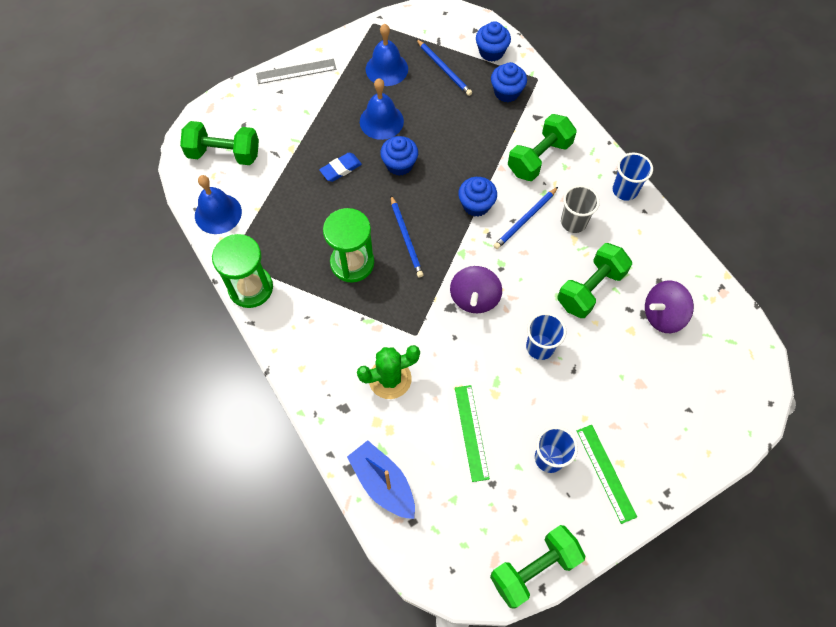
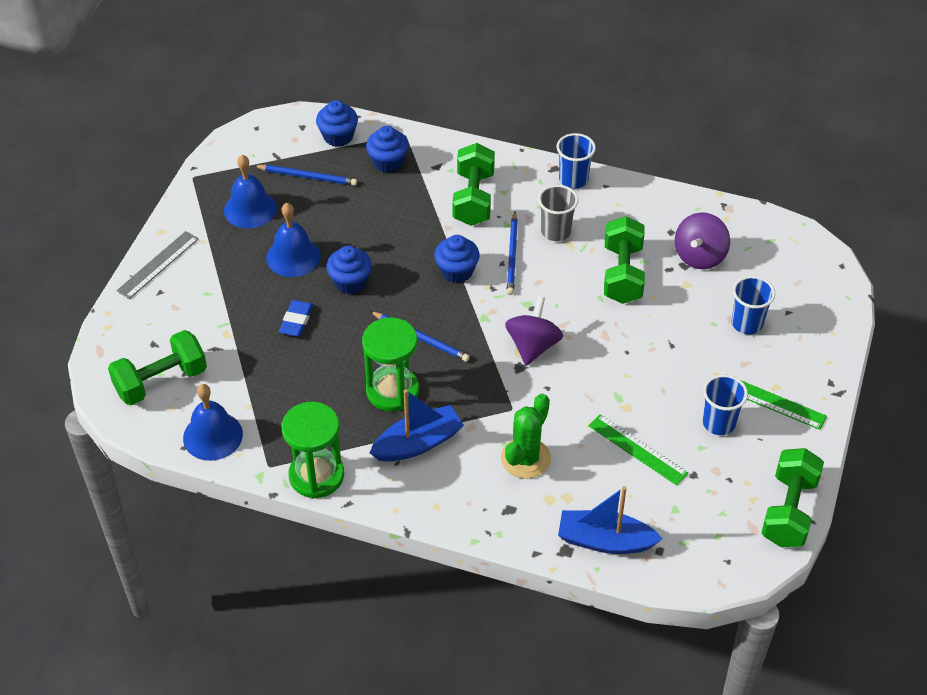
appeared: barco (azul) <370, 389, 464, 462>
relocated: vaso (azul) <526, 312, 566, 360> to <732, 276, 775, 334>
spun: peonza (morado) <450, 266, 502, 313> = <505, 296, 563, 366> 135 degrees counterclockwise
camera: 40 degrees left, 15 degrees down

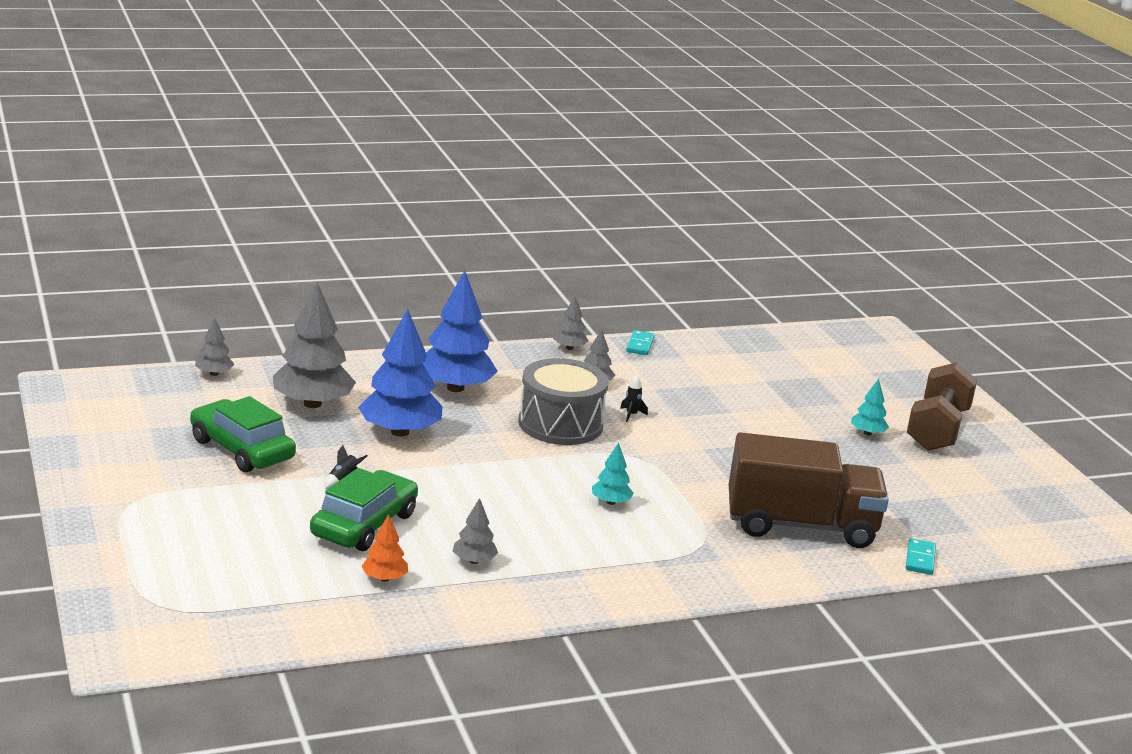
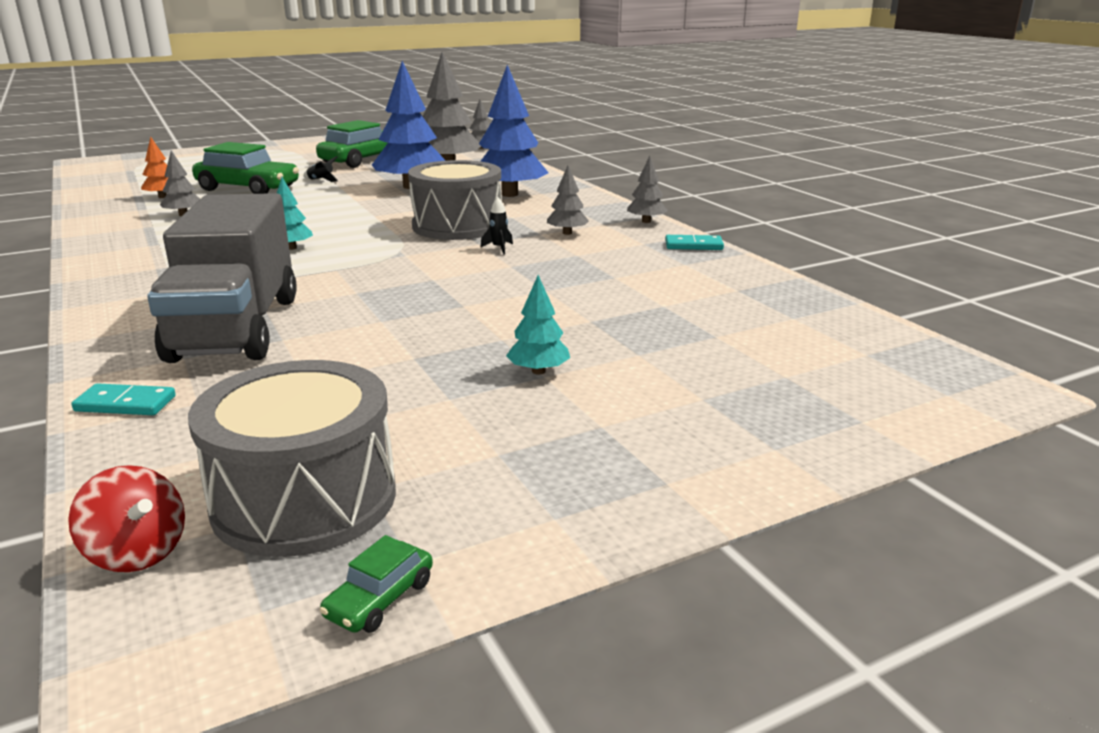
missing: mancuerna (marrón) <907, 362, 977, 451>
appeared: peonza (rojo) <68, 465, 185, 572>; tambor (gris) <188, 360, 396, 557>; coche (verde) <320, 535, 433, 633>
colour: camión (marrón) <728, 432, 889, 548> to camión (gris) <147, 193, 297, 363>
camera: 85 degrees right, 0 degrees up

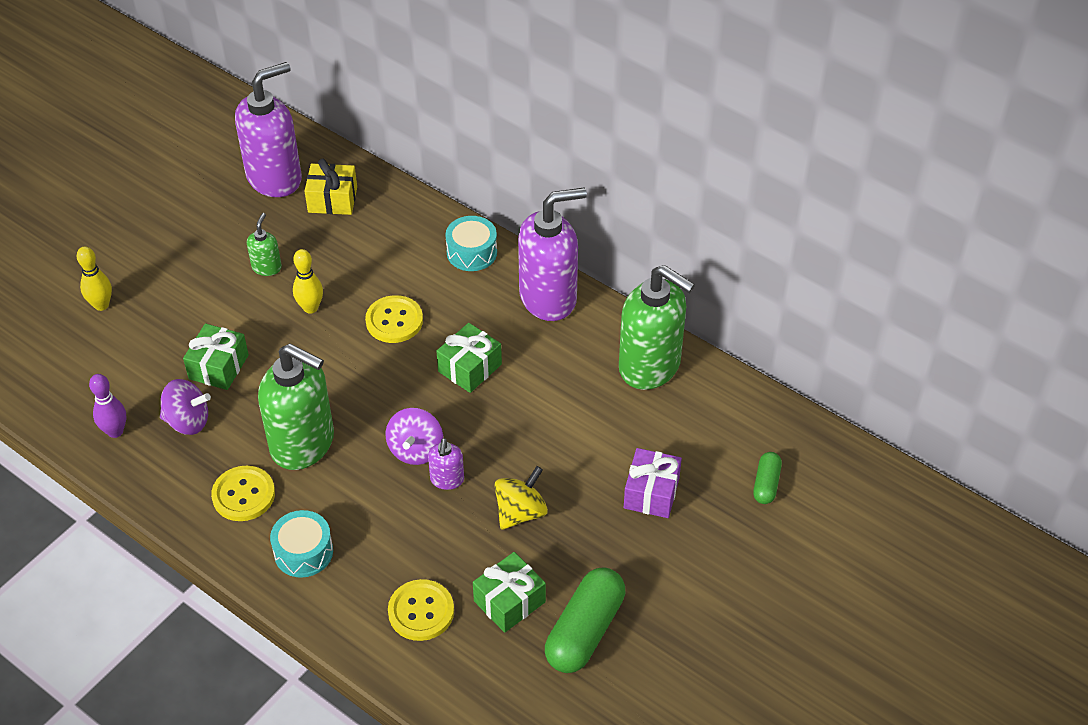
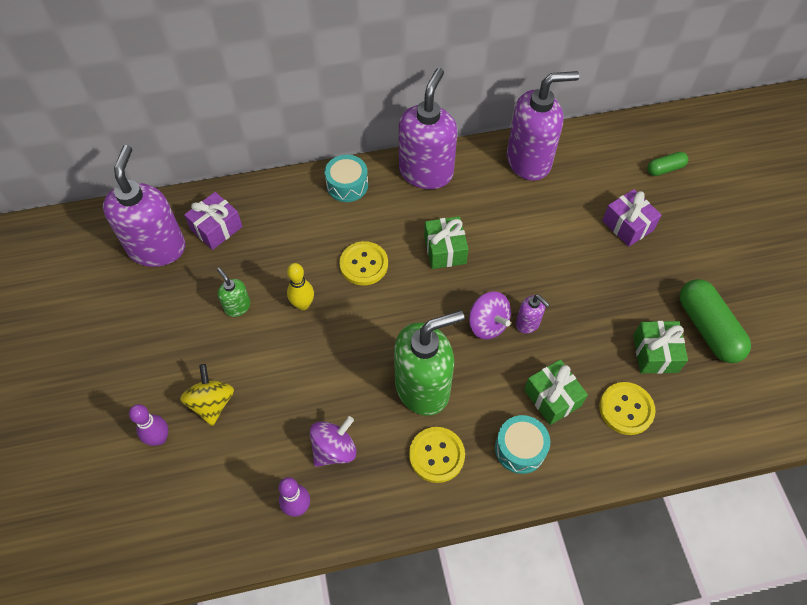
relocated: regalo (verde) <183, 323, 249, 390> to <524, 359, 588, 425>; peonza (amarillo) <494, 466, 548, 530> to <180, 364, 234, 426>
colour: bolo (amarillo) <77, 246, 112, 311> to bolo (morado) <129, 404, 169, 446>; regalo (amarillo) <304, 158, 357, 215> to regalo (morado) <184, 192, 243, 250>; dispensador de jabón (verde) <619, 265, 695, 390> to dispensador de jabón (morado) <507, 71, 579, 181>
spun: cápsula (verde) <753, 452, 782, 504> = <647, 152, 688, 176> 75 degrees counterclockwise
camera: 50 degrees left, 10 degrees up

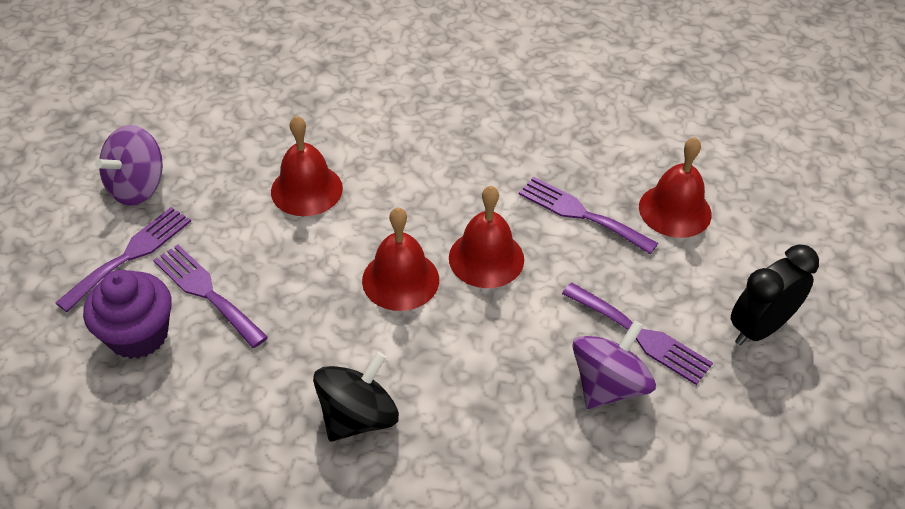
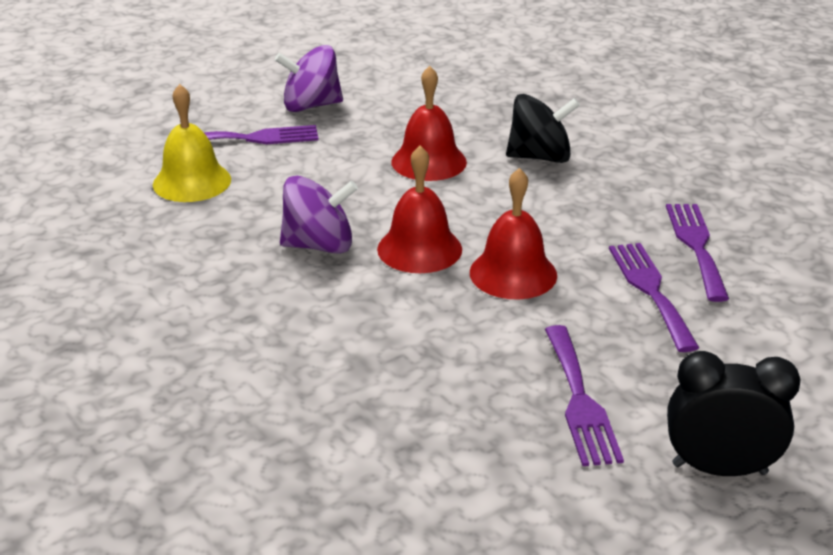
missing: campana (rojo) <639, 137, 712, 238>
relocated: tenedor (morado) <153, 245, 268, 348> to <666, 204, 729, 302>; peonza (negro) <313, 352, 399, 442> to <506, 94, 580, 163>; peonza (morado) <572, 320, 656, 409> to <280, 176, 358, 254>
exchanged: magdalena (morado) <83, 270, 172, 359> to campana (amarillo) <153, 84, 231, 202>
camera: 45 degrees right, 15 degrees down

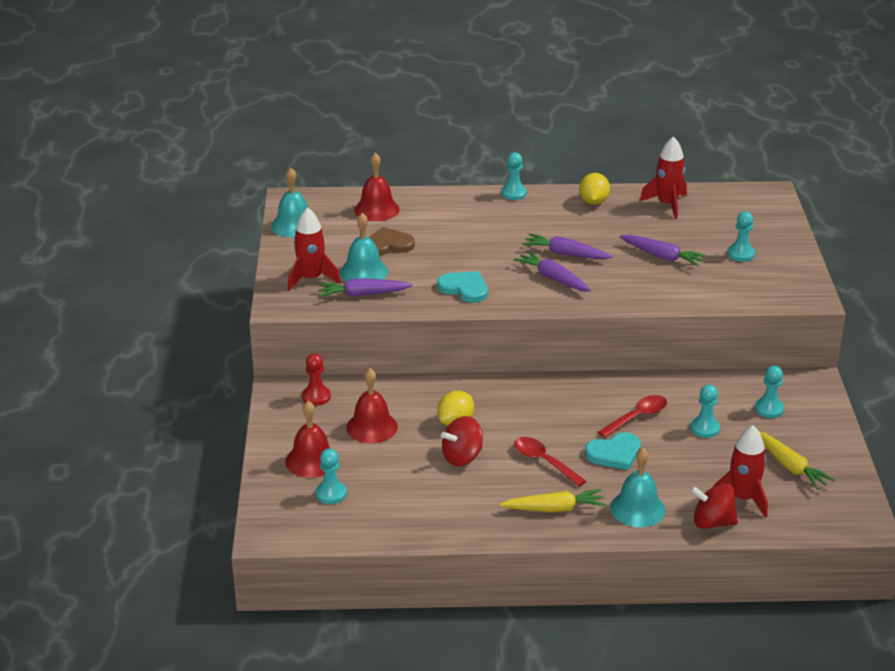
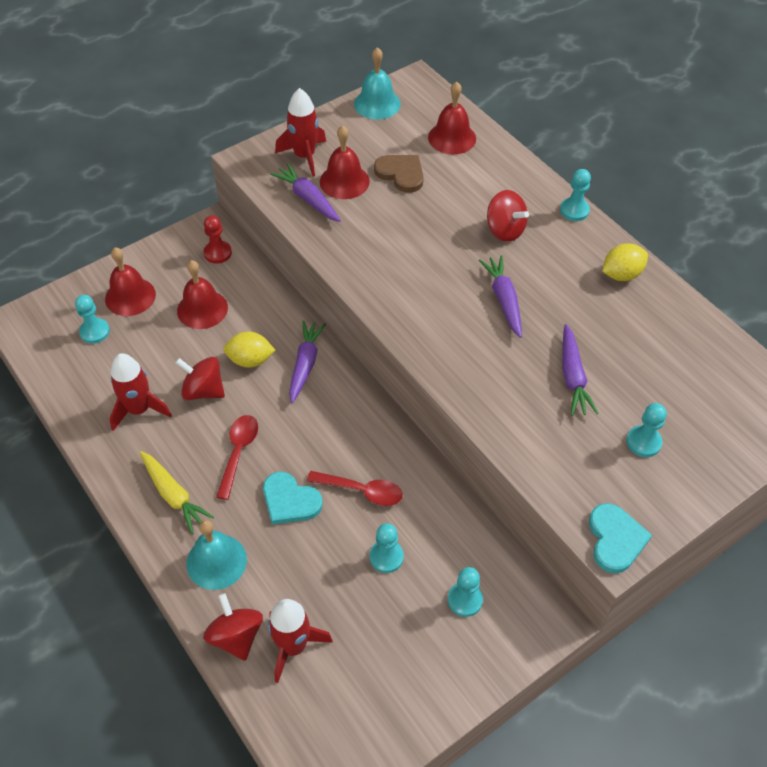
missing: zanahoria (amarillo) <760, 432, 835, 490>
appeared: peonza (rojo) <487, 190, 529, 242>
relocated: corazón (turquesa) <437, 271, 488, 303> to <589, 503, 652, 573>; zanahoria (morado) <514, 251, 591, 291> to <289, 321, 326, 403>; cohete (rojo) <640, 136, 687, 219> to <109, 353, 172, 431>
colour: campana (turquesa) <340, 213, 388, 281> to campana (rojo) <320, 125, 370, 199>
camera: 55 degrees right, 20 degrees up

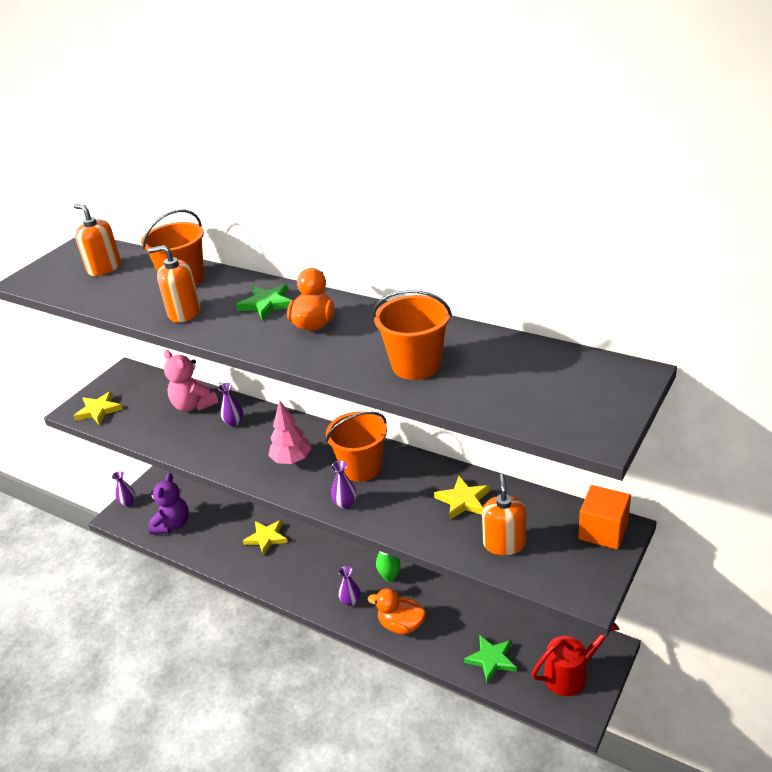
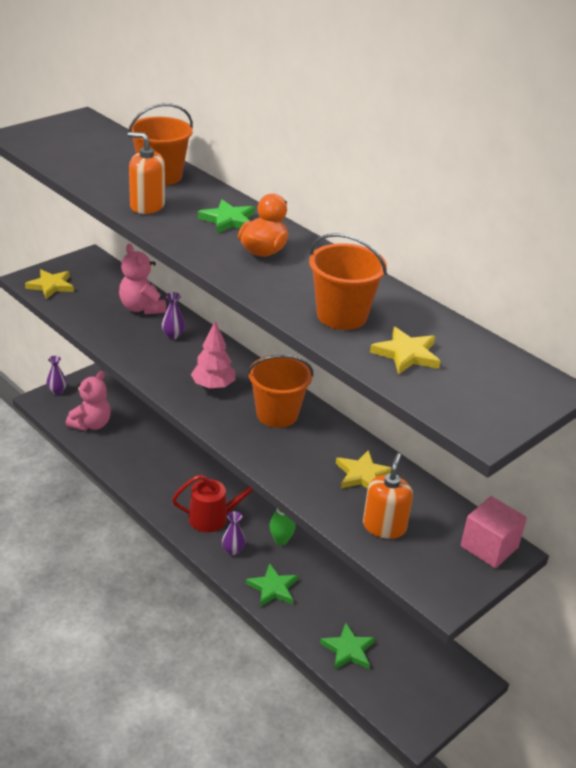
missing: dispensador de jabón (naranja) <74, 204, 121, 276>; florero (morado) <331, 461, 357, 509>
relocated: estrella (amarillo) <243, 520, 288, 556> to <370, 327, 440, 375>; regadera (rojo) <532, 623, 620, 696> to <172, 475, 253, 532>
exchanged: pato (naranja) <368, 588, 426, 634> to estrella (verde) <246, 563, 298, 607>
colour: osito (morado) <148, 473, 189, 534> to osito (rosa) <66, 371, 111, 431>; cubo (naranja) <578, 485, 631, 550> to cubo (rosa) <461, 496, 527, 568>
camera: 10 degrees right, 0 degrees up

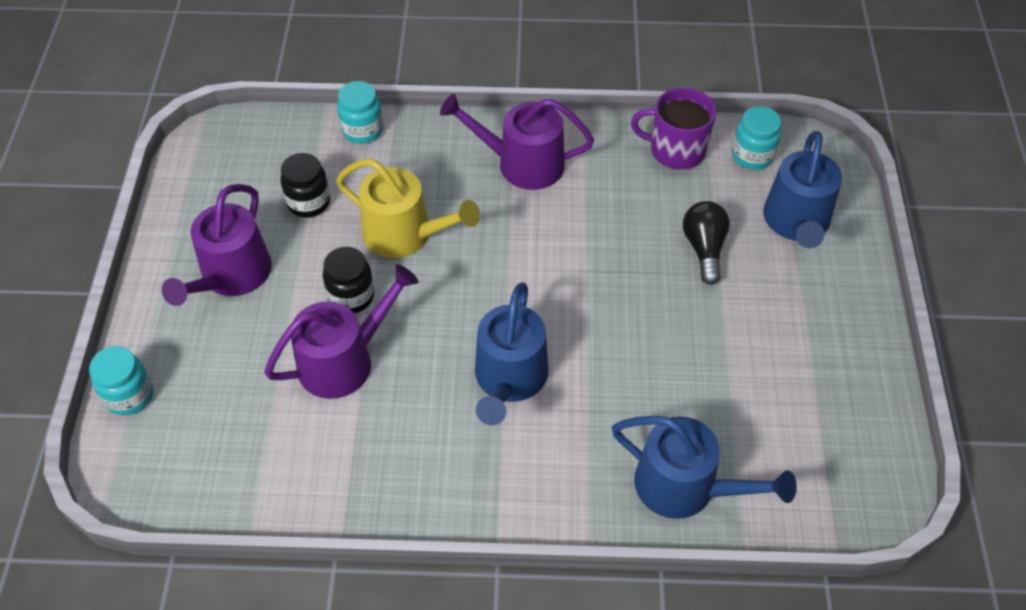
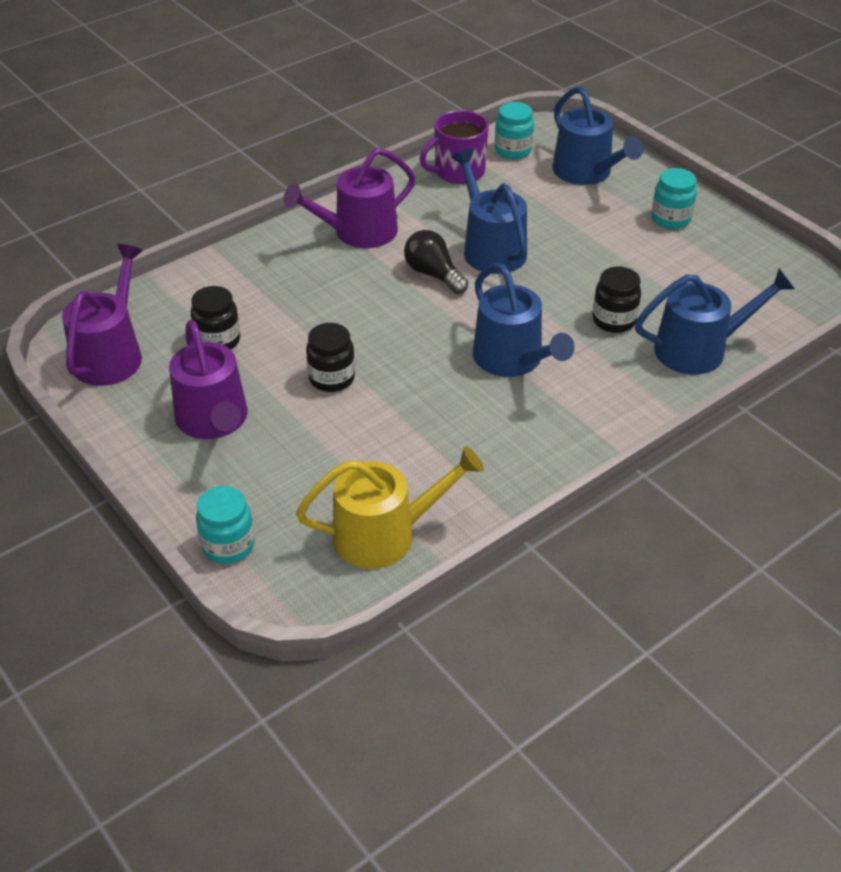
appeared: regadera (azul) <451, 149, 527, 274>; tarro (negro) <592, 266, 641, 333>
relocated: regadera (morado) <264, 264, 418, 399> to <62, 244, 143, 386>; regadera (amarillo) <336, 159, 480, 258> to <296, 446, 484, 569>; tarro (turquesa) <337, 81, 383, 144> to <651, 168, 697, 229>; bombilla (negro) <683, 201, 730, 285> to <404, 230, 468, 294>
camera: 40 degrees left, 10 degrees down

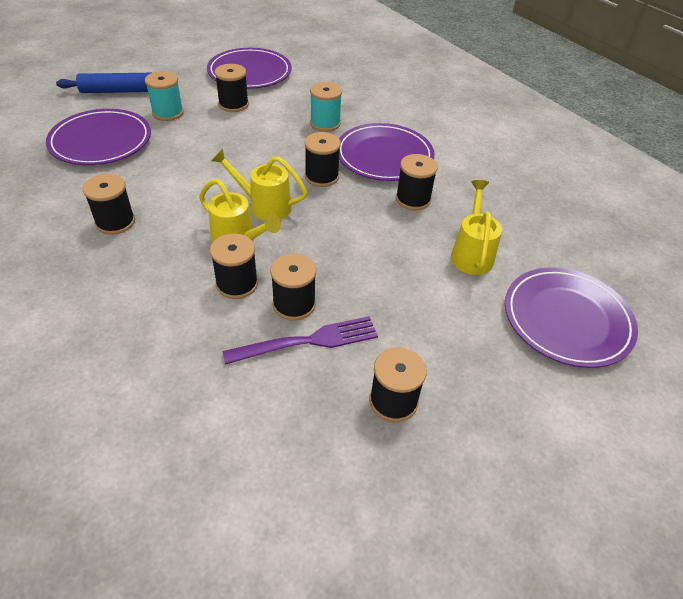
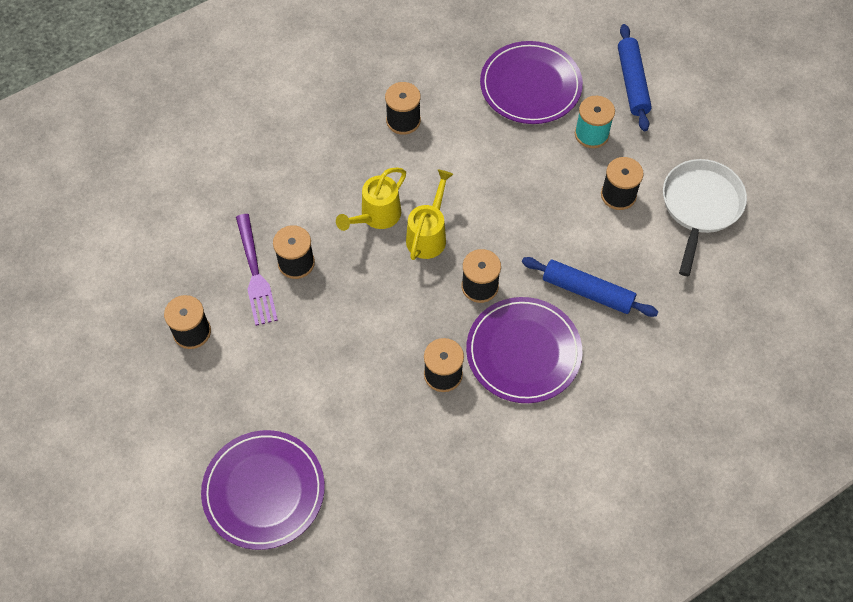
missing: carrete (negro) <210, 233, 258, 299>; regadera (amarillo) <451, 180, 502, 275>
exchanged: plato (morado) <207, 48, 292, 89> to sartén (blanco) <663, 159, 747, 276>; carrete (turquesa) <310, 82, 342, 132> to rodillo (azul) <522, 257, 658, 317>
camera: 95 degrees right, 15 degrees up

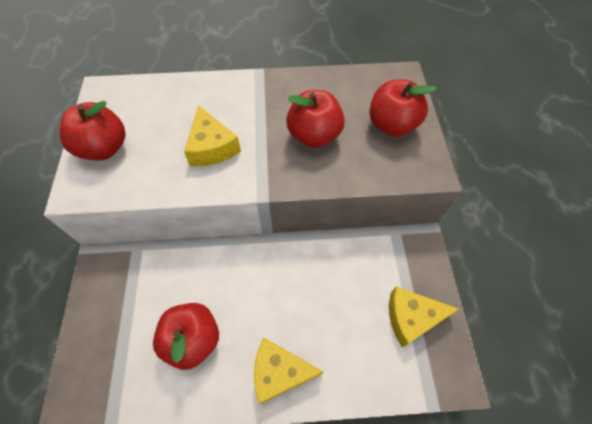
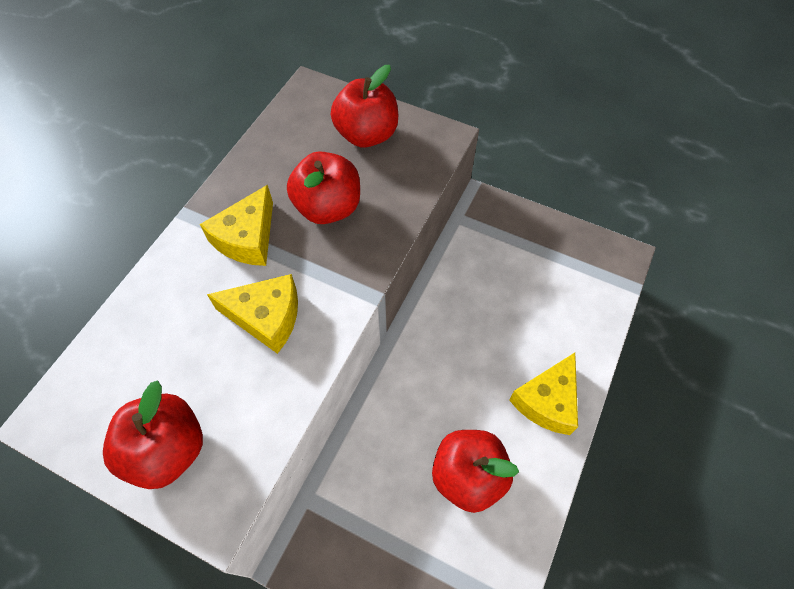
relocated: queso (amarillo) <389, 286, 459, 347> to <200, 185, 273, 266>
camera: 60 degrees left, 0 degrees up

